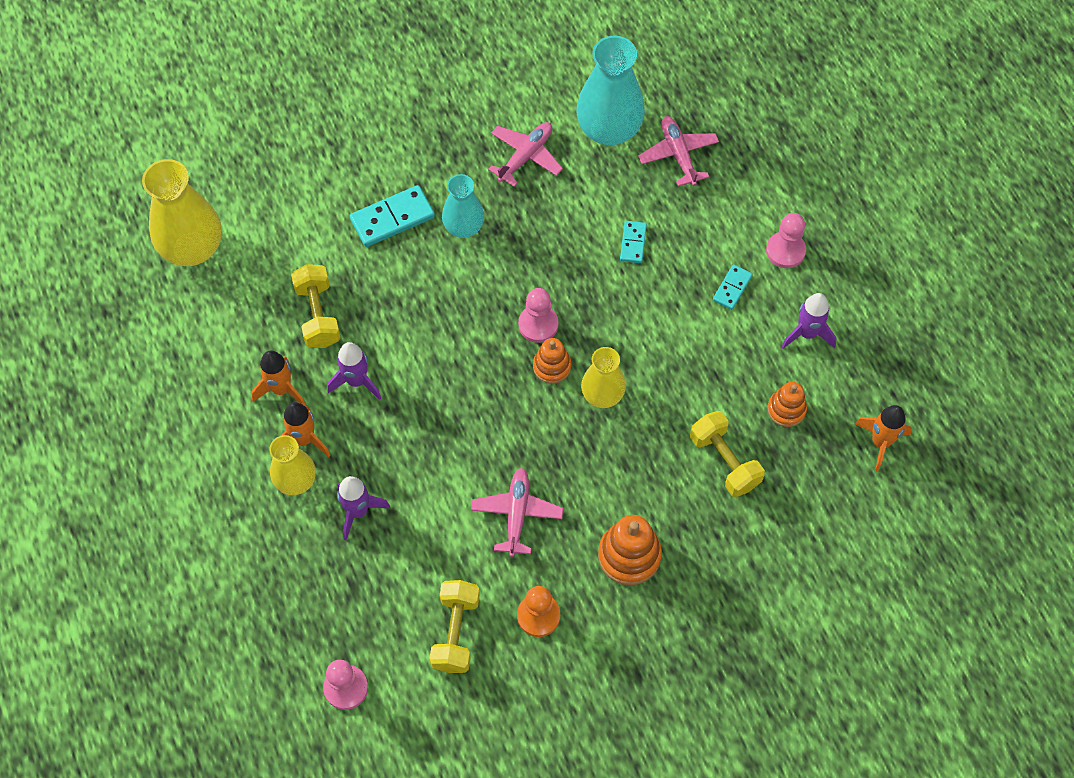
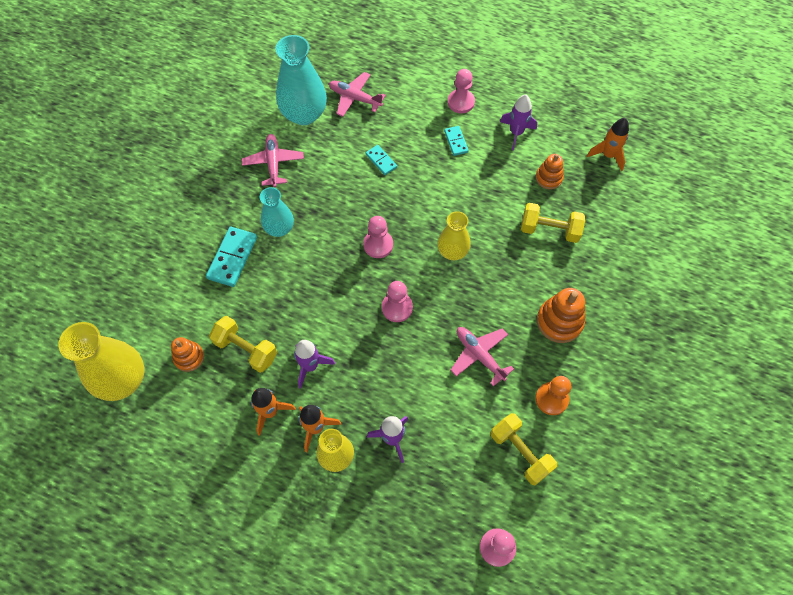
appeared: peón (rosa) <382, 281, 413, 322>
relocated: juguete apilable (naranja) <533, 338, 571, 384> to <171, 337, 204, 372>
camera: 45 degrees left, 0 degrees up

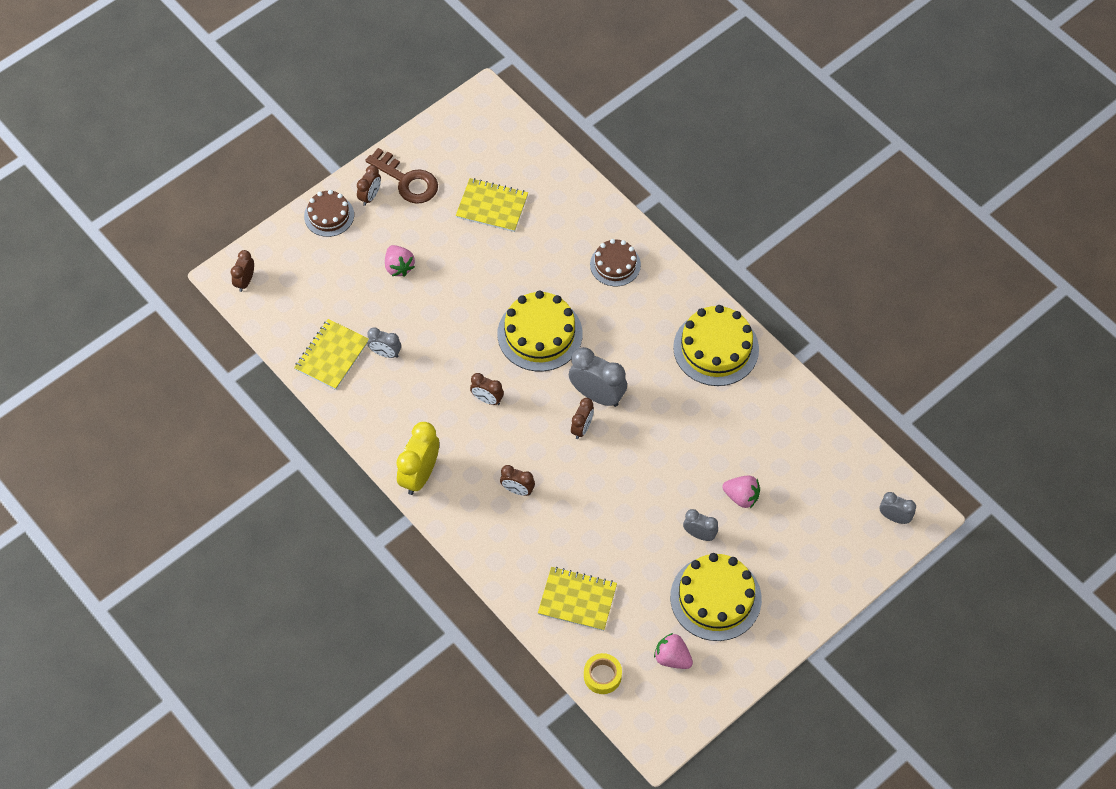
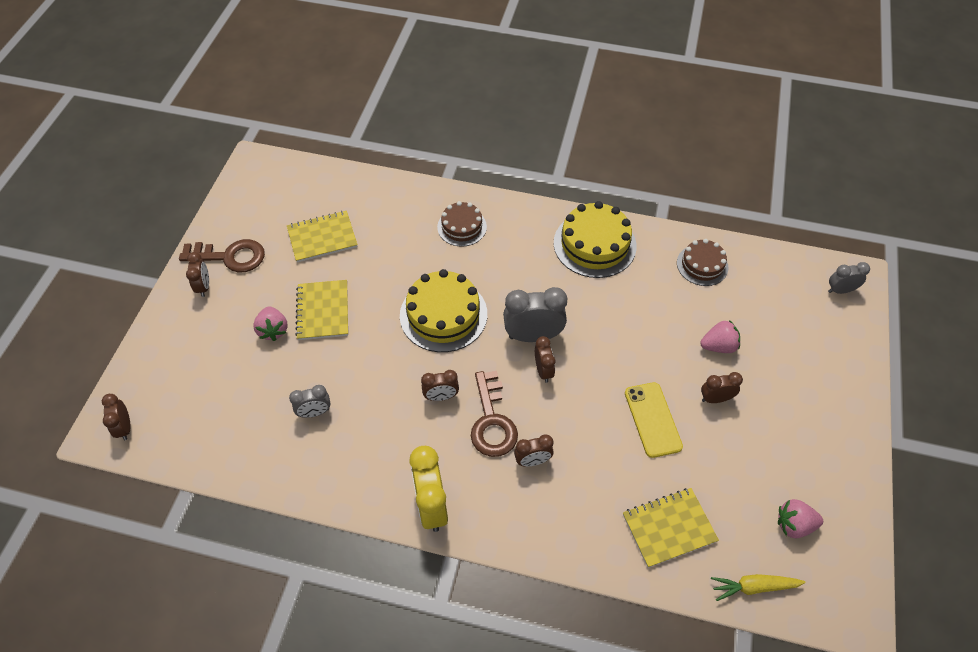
missing: tarta (amarillo) <670, 553, 762, 641>
appeared: llave (marrón) <471, 371, 518, 457>; móvil (amarillo) <625, 382, 683, 458>
relocated: cuaderno (amarillo) <294, 319, 369, 390> to <295, 280, 348, 340>; tarta (marrón) <304, 190, 354, 237> to <677, 239, 728, 286>
exchanged: cinta adhesiva (amarillo) <584, 653, 622, 694> to zanahoria (amarillo) <711, 574, 806, 601>
colour: despertador (gris) <683, 509, 718, 541> to despertador (marrón) <701, 372, 743, 403>
spun: fresa (rosa) <385, 245, 415, 277> = <253, 306, 288, 341> 45 degrees clockwise
camera: 35 degrees left, 5 degrees down

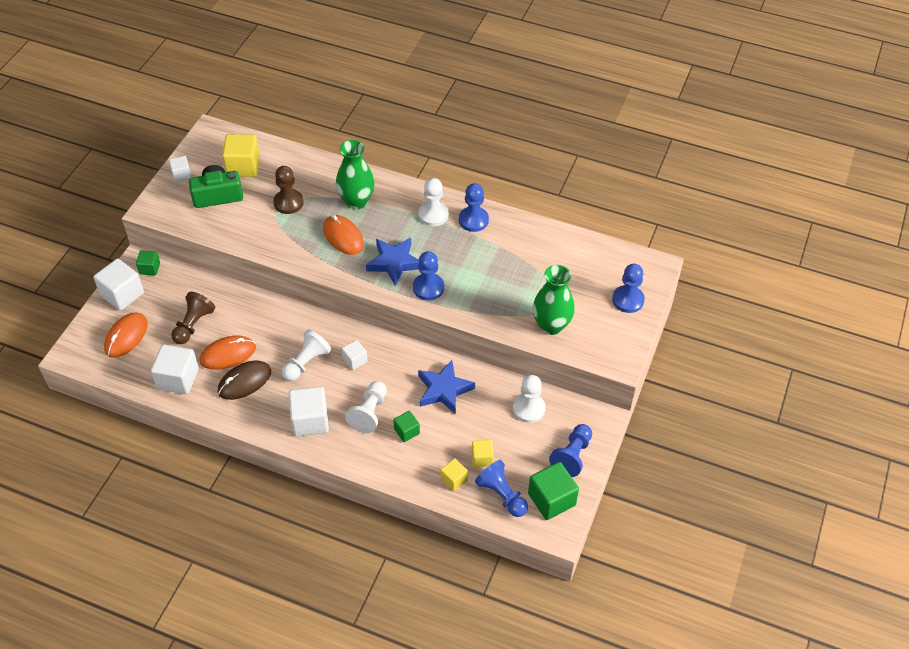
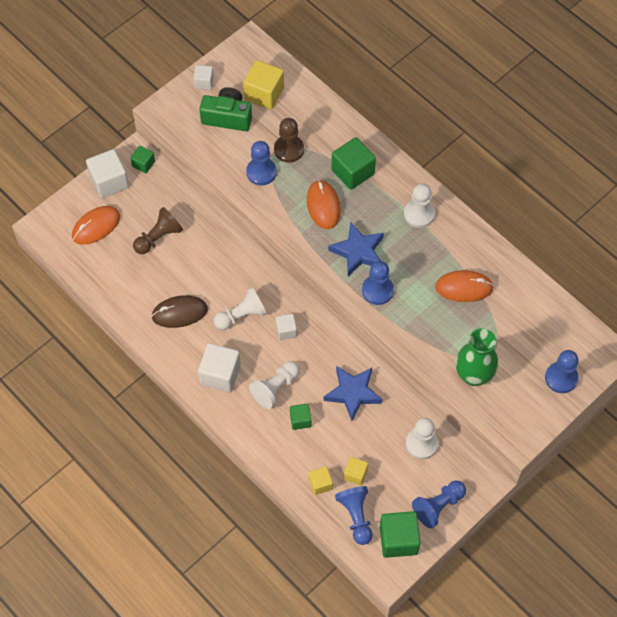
missing: cubo (blanco) <151, 344, 199, 394>
relocated: ratón (naranja) <199, 336, 256, 370> to <435, 270, 494, 302>; peón (azul) <459, 183, 489, 232> to <246, 141, 277, 186>
exchanged: florero (verde) <336, 140, 375, 210> to cubo (verde) <331, 137, 376, 190>
camera: 25 degrees right, 10 degrees up

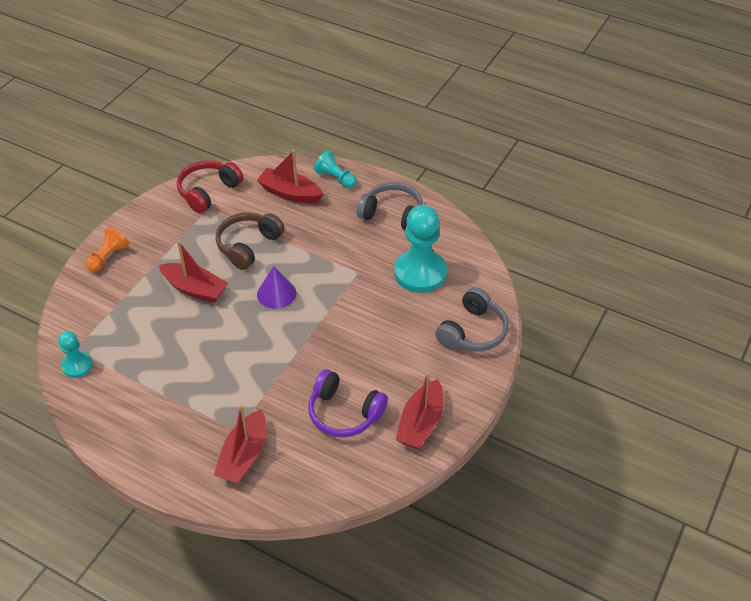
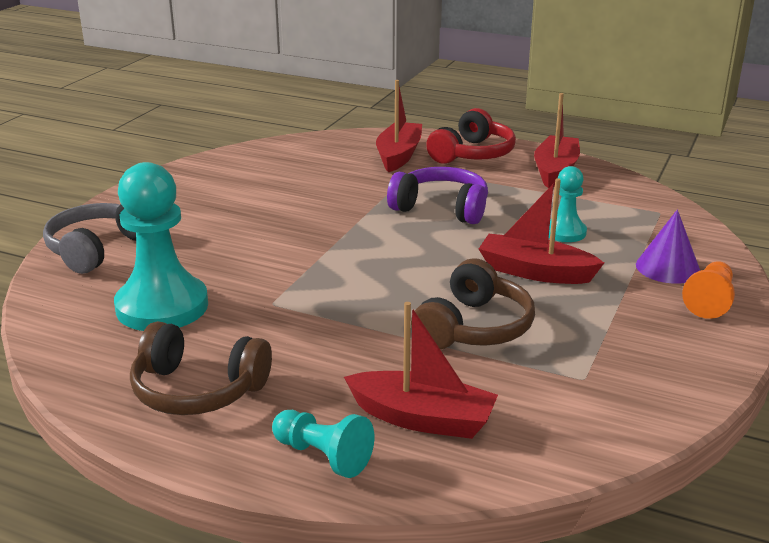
relocated: peón (turquesa) <58, 331, 93, 378> to <549, 166, 587, 242>; auriculares (rojo) <177, 160, 243, 213> to <426, 108, 516, 164>; cono (morado) <257, 266, 296, 309> to <636, 209, 700, 284>; auriculares (morado) <308, 369, 388, 437> to <387, 167, 488, 224>; barco (rojo) <396, 372, 443, 449> to <534, 93, 580, 188>
colour: auriculares (gris) <357, 182, 423, 230> to auriculares (marrón) <130, 321, 272, 415>
camera: 175 degrees right, 20 degrees down

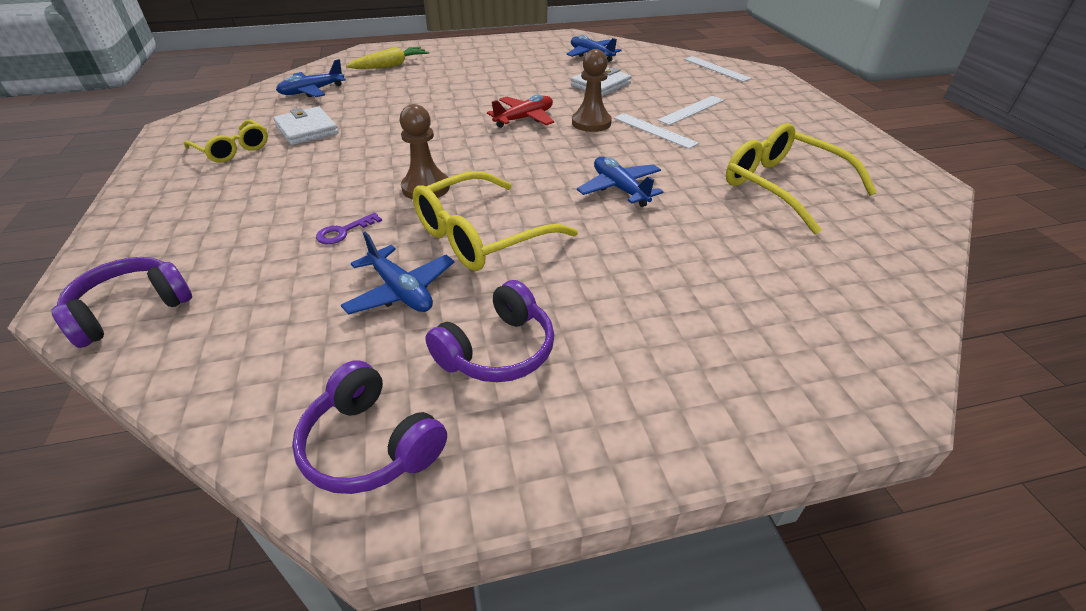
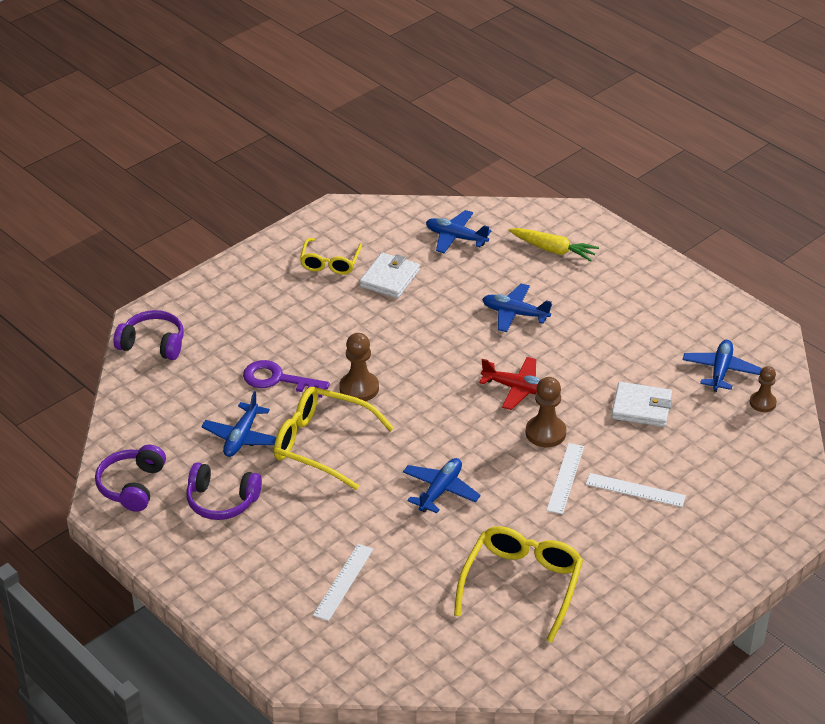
appeared: avión (azul) <482, 284, 552, 332>; peón (marrón) <750, 366, 777, 412>
relocated: regla (blanco) <684, 56, 752, 82> to <313, 544, 373, 621>
size: llave (morado) <316, 212, 382, 244> = <243, 360, 330, 398> x1.78
camera: 60 degrees right, 0 degrees up

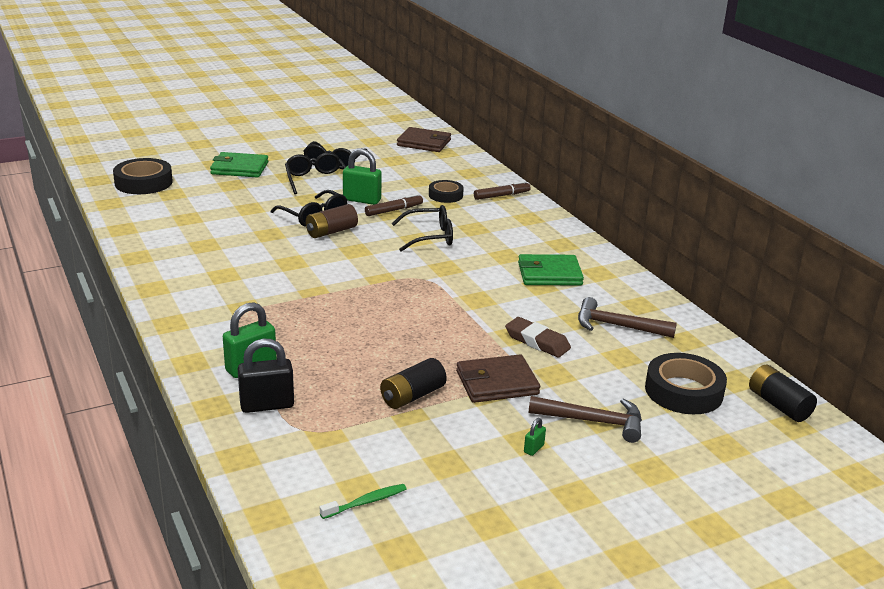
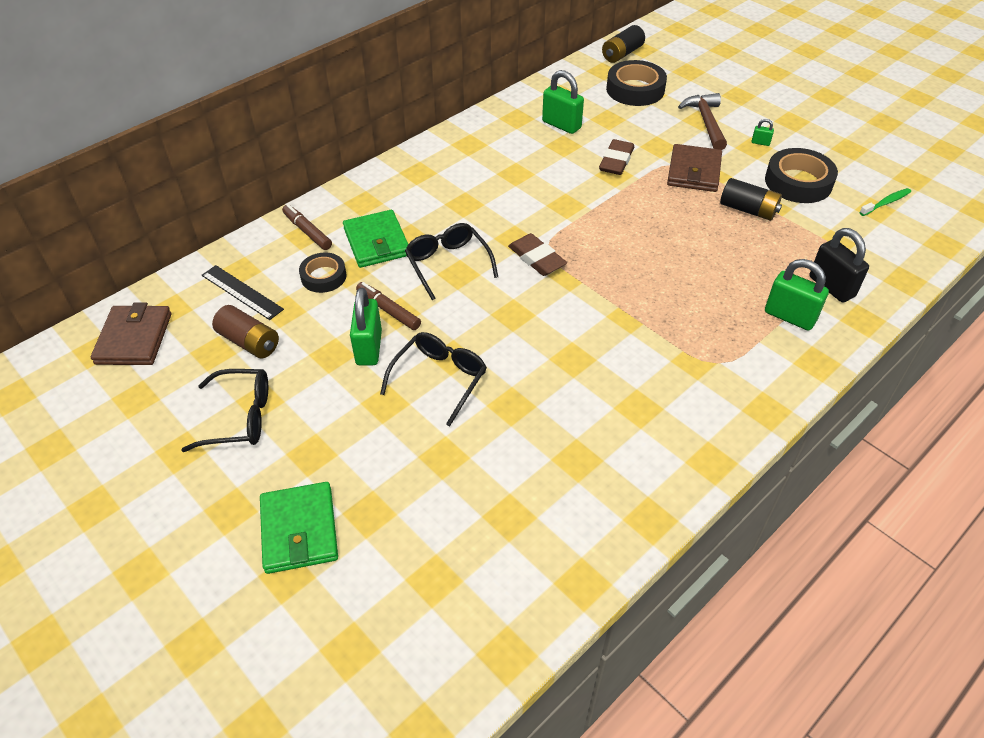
missing: gafas (negro) <285, 152, 346, 194>
appeared: regla (negro) <202, 265, 284, 320>; goma de borrar (marrón) <508, 233, 567, 276>
relocated: cinta adhesiva (negro) <113, 158, 173, 194> to <765, 148, 838, 203>; pila (marrón) <306, 204, 358, 238> to <212, 305, 279, 358>; cartera (verde) <518, 254, 584, 285> to <343, 210, 408, 268>
exchanged: martillo (marrón) <578, 297, 677, 338> to candado (verde) <542, 70, 584, 134>
spun: cepillo de dientes (verde) <320, 484, 406, 519> = <859, 188, 911, 216> 105 degrees clockwise; cartera (marrón) <456, 354, 540, 403> = <667, 144, 722, 192> 45 degrees clockwise
camera: 105 degrees left, 20 degrees up

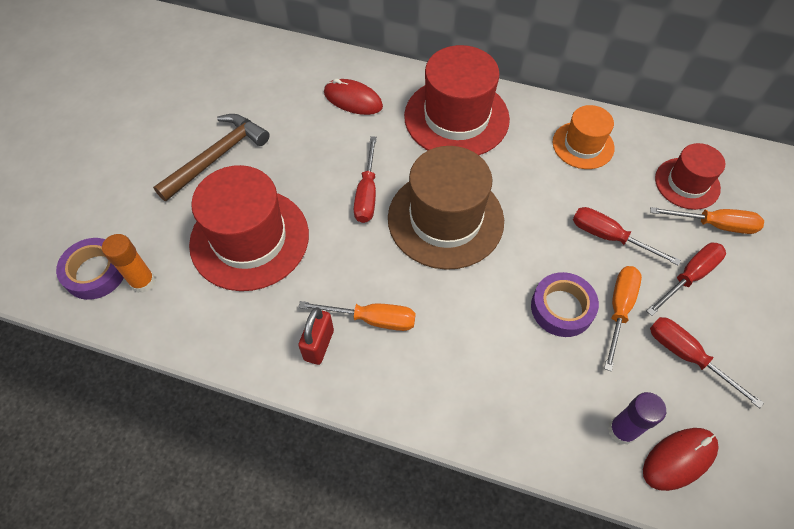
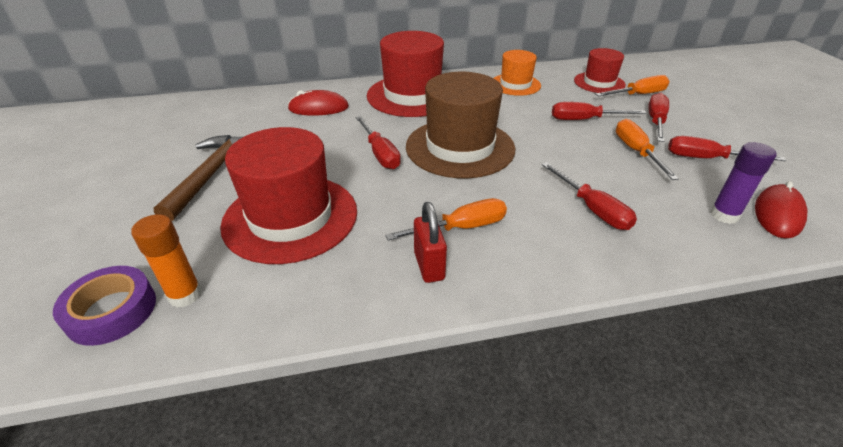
missing: cinta adhesiva (morado) <531, 272, 599, 337>
appeared: destornillador (rojo) <542, 162, 637, 230>
camera: 30 degrees left, 20 degrees down

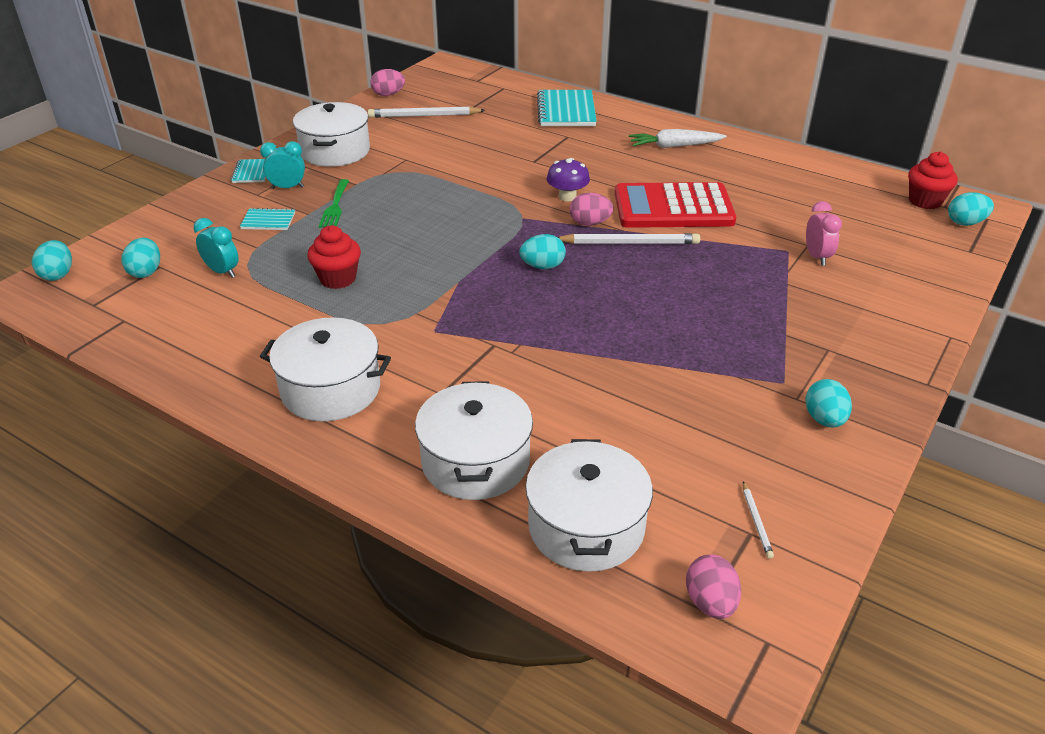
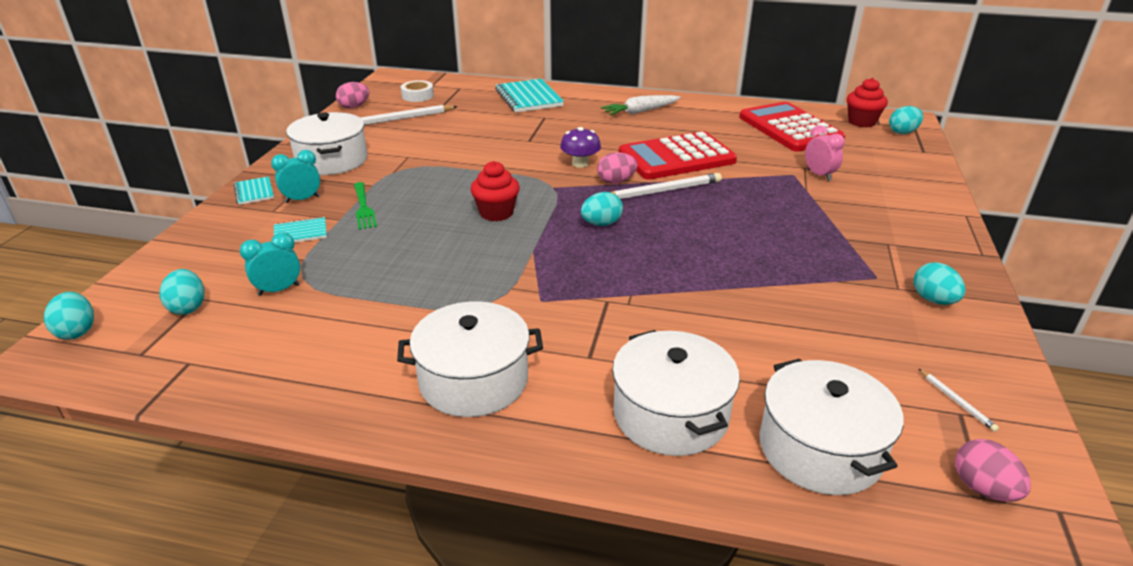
appeared: cinta adhesiva (blanco) <401, 80, 434, 102>; calculadora (rojo) <739, 102, 845, 152>
relocated: magdalena (rojo) <307, 225, 361, 289> to <470, 161, 520, 221>
spun: despertador (turquesa) <194, 218, 239, 278> = <240, 232, 300, 296> 45 degrees counterclockwise
camera: 20 degrees left, 5 degrees down

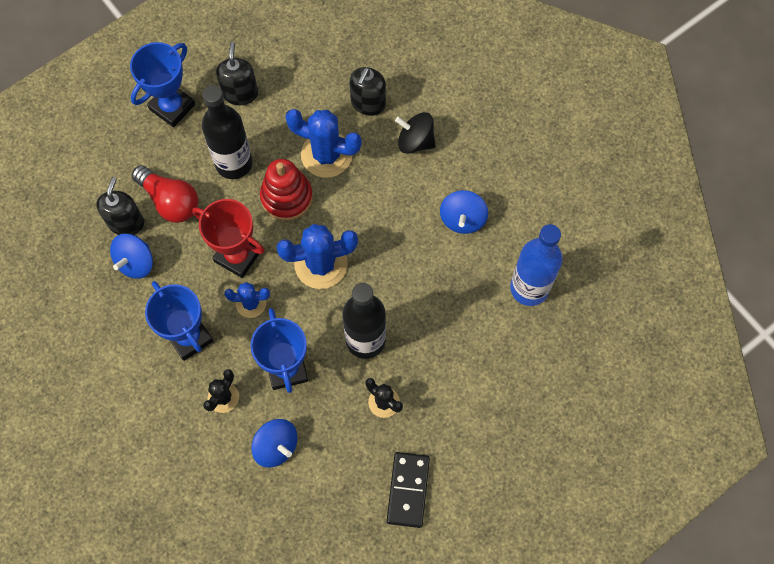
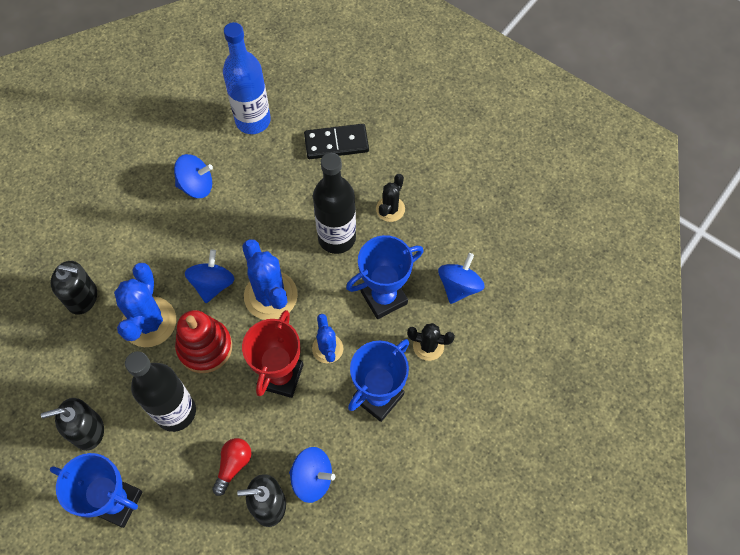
missing: peonza (negro) <395, 112, 435, 154>
appeared: peonza (azul) <185, 250, 235, 303>
relocated: ficha de dominó (negro) <387, 452, 430, 528> to <304, 124, 369, 159>
size: bombilla (rojo) <132, 165, 199, 223> = <212, 438, 251, 496> x0.63
camera: 105 degrees left, 5 degrees down

